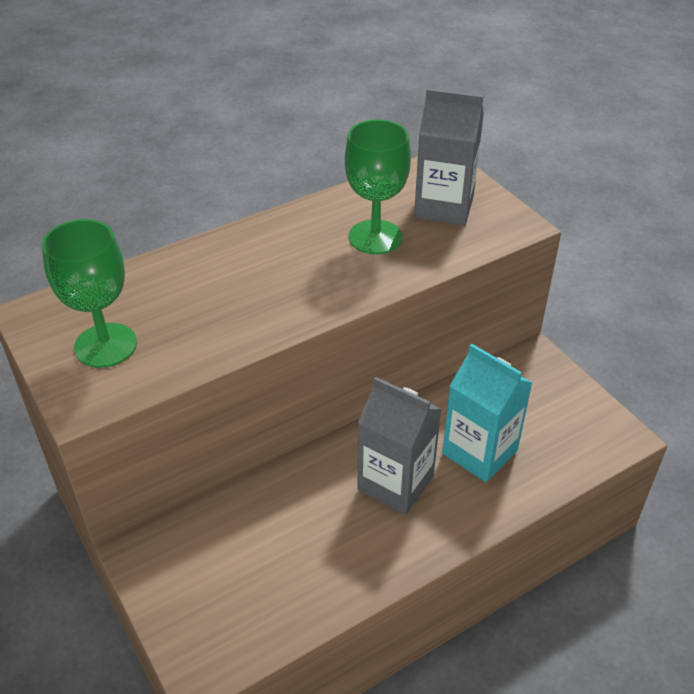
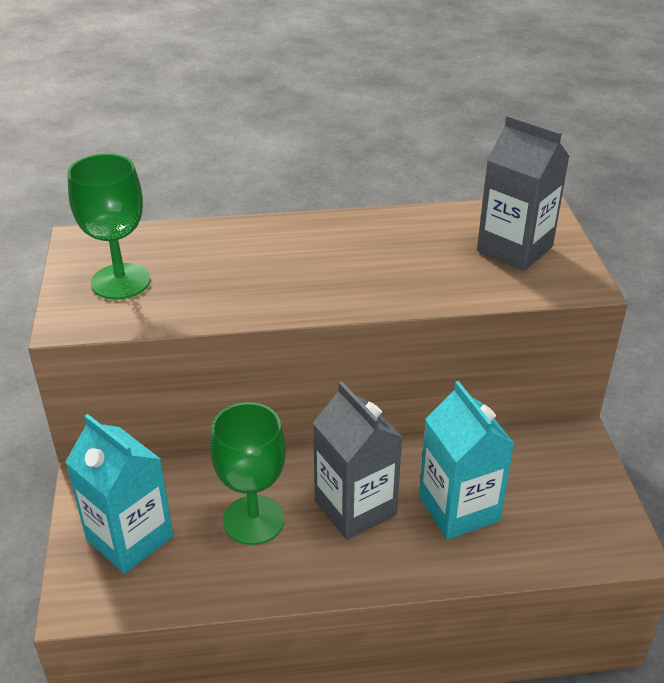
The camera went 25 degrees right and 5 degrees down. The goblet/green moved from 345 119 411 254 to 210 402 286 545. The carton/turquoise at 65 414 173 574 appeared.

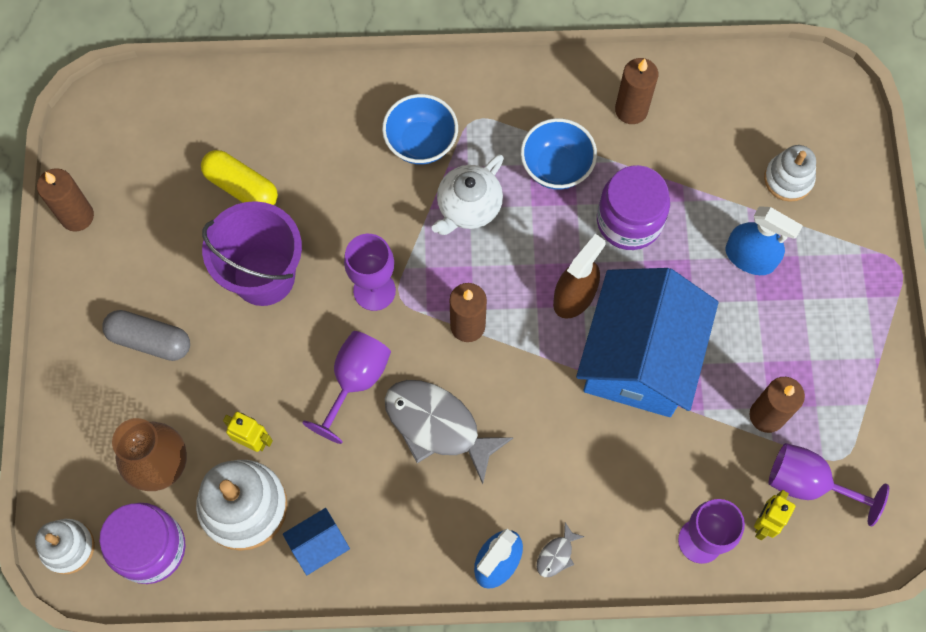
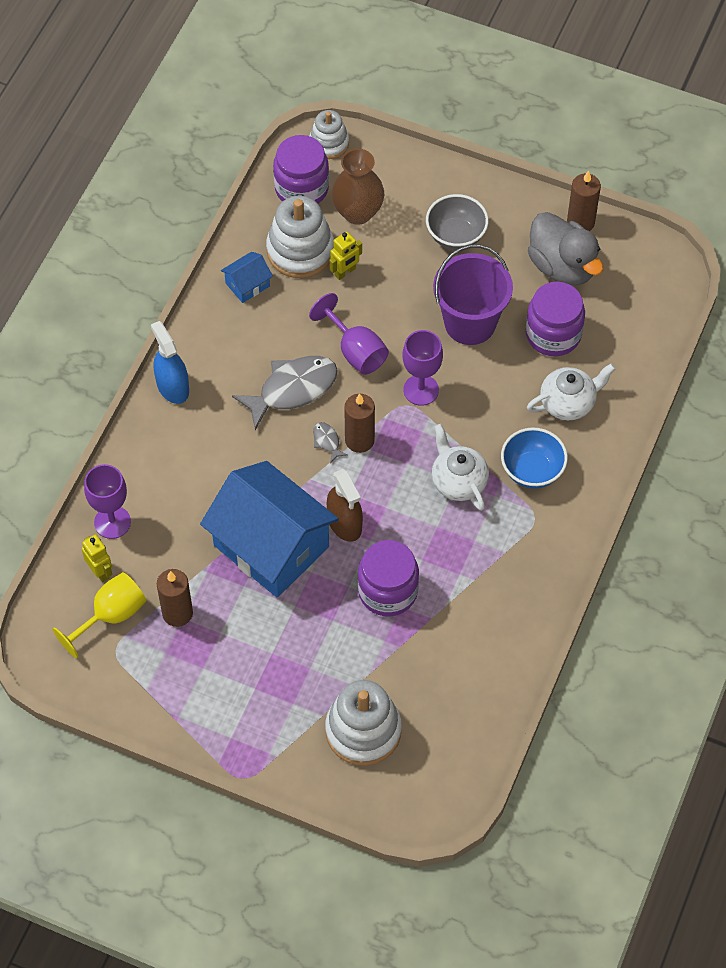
The camera went 115 degrees right and 10 degrees down. The candle/brown at 615 58 658 124 disappeared. The bowl/blue at 521 118 597 190 disappeared. The stacking toy/white at 764 145 816 202 changed to 1.65 times the size. The capsule/yellow at 201 150 278 205 was replaced by the jar/purple at 526 282 585 356. The spray bottle/blue at 725 206 803 275 disappeared. The capsule/grey at 102 310 190 361 was replaced by the bowl/grey at 426 194 489 250. The goblet/purple at 769 443 889 527 became the goblet/yellow at 52 572 146 658. The house/blue at 283 508 350 575 turned 60 degrees clockwise. The fish/grey moved from 537 522 585 577 to 313 422 348 463. The duck/grey at 528 212 603 286 appeared. The teapot/white at 527 363 616 420 appeared.

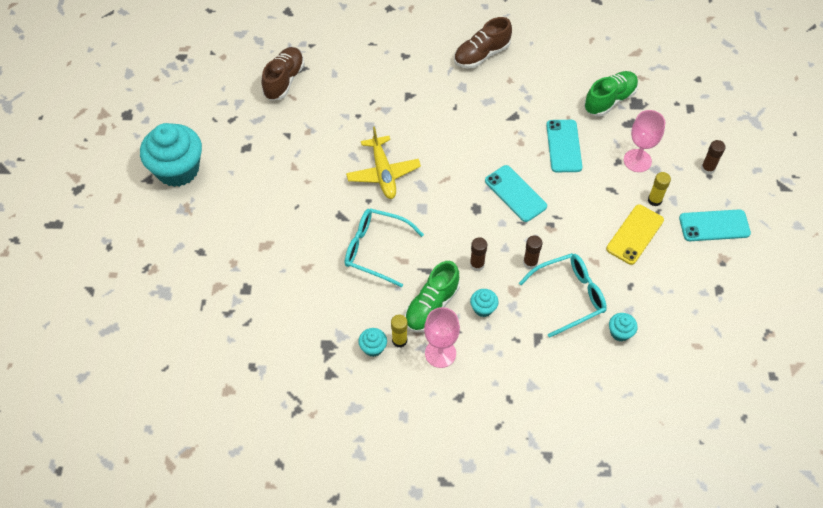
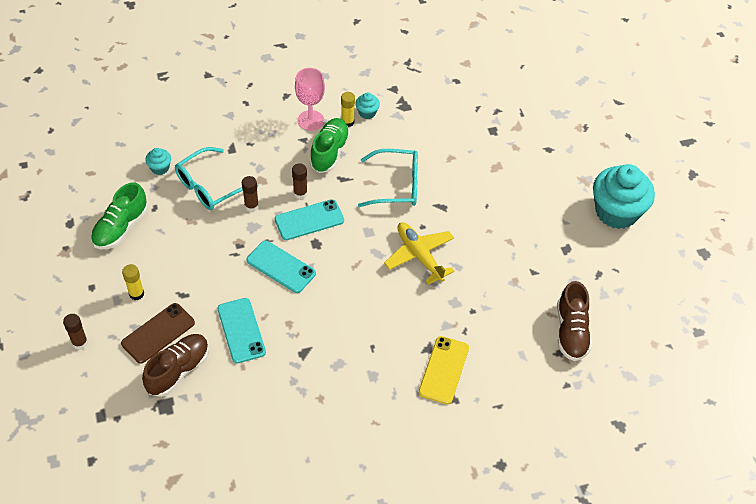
The camera went 160 degrees right and 5 degrees down. The shoe/brown moved from 454 17 512 68 to 142 334 209 397. The shoe/green moved from 584 71 638 117 to 91 182 148 249. The goblet/pink at 624 110 665 172 was replaced by the phone/brown at 121 303 195 364. The phone/yellow moved from 606 205 664 265 to 419 336 469 404. The phone/turquoise moved from 679 209 751 241 to 275 199 344 240. The cupcake/turquoise at 470 289 498 317 disappeared.

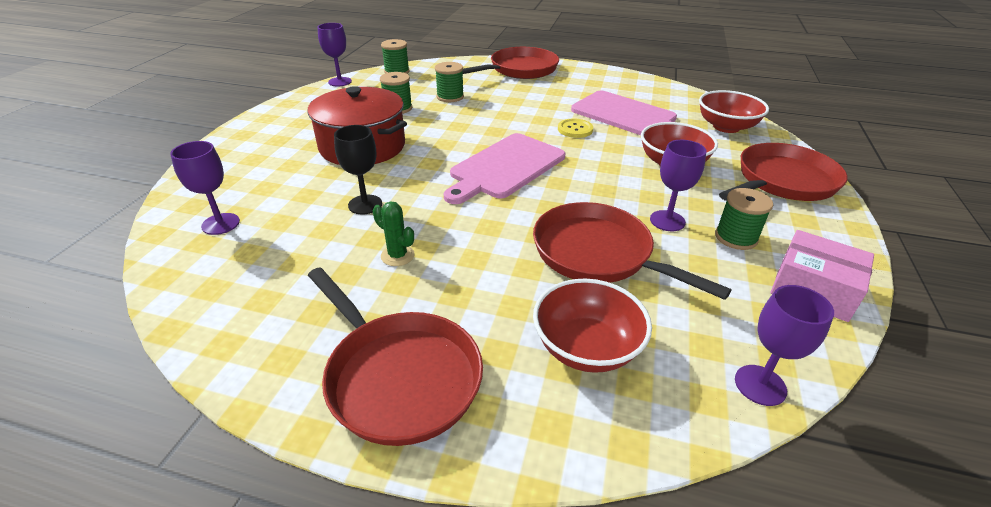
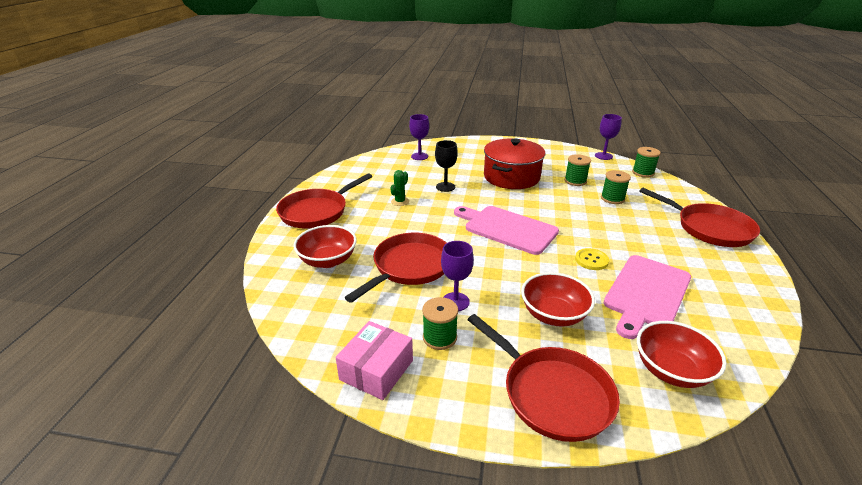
The camera went 85 degrees right and 5 degrees down. The goblet/purple at 735 285 834 406 disappeared.

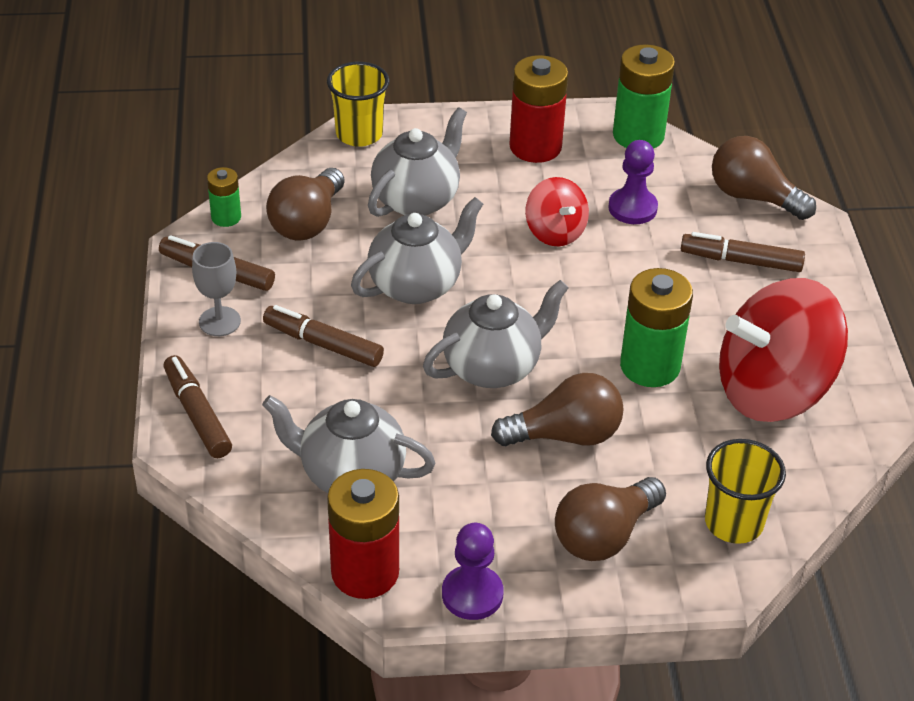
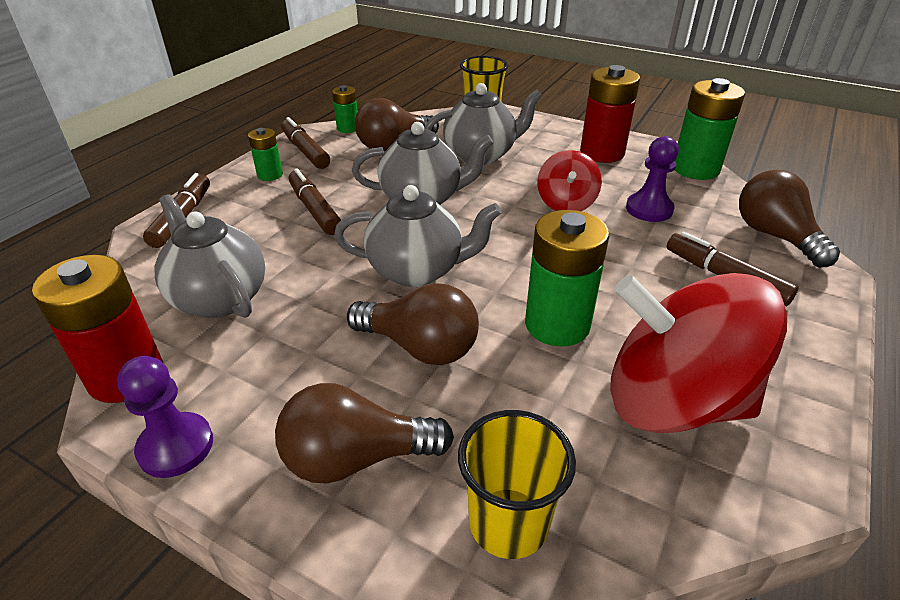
The camera went 35 degrees right and 5 degrees down. The goblet/grey at 192 242 241 336 was replaced by the battery/green at 248 128 283 181.

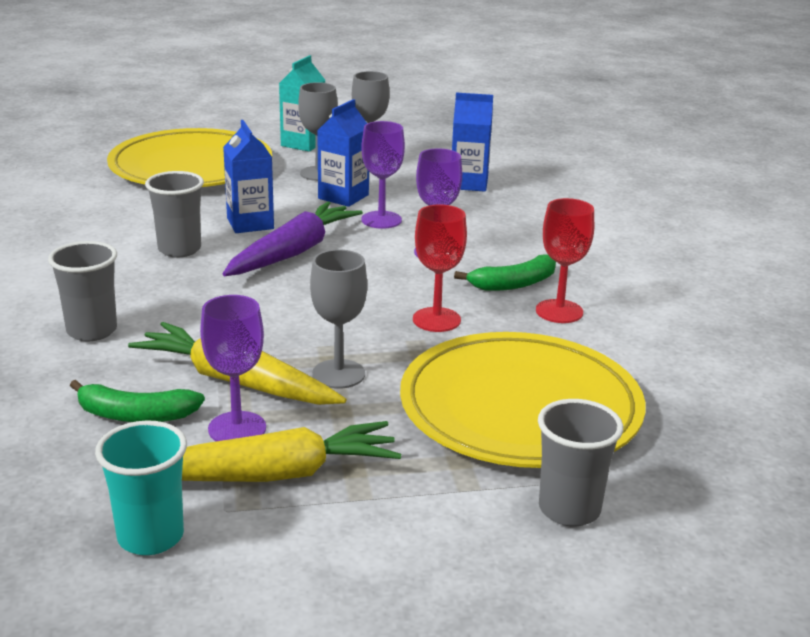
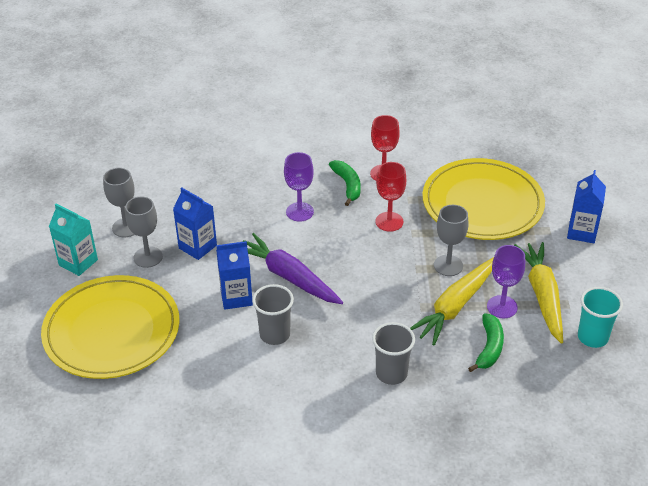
The camera went 80 degrees left and 15 degrees up. The carton/blue moved from 452 92 493 192 to 567 170 606 243. The goblet/purple at 361 121 405 229 disappeared. The cup/grey at 538 399 623 526 disappeared.

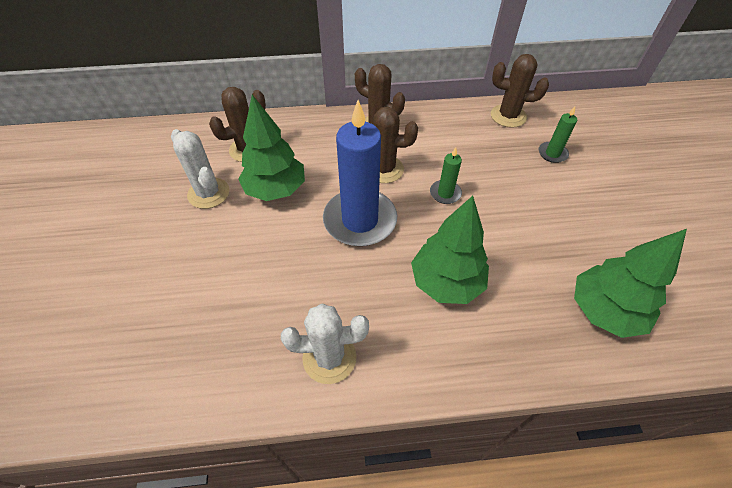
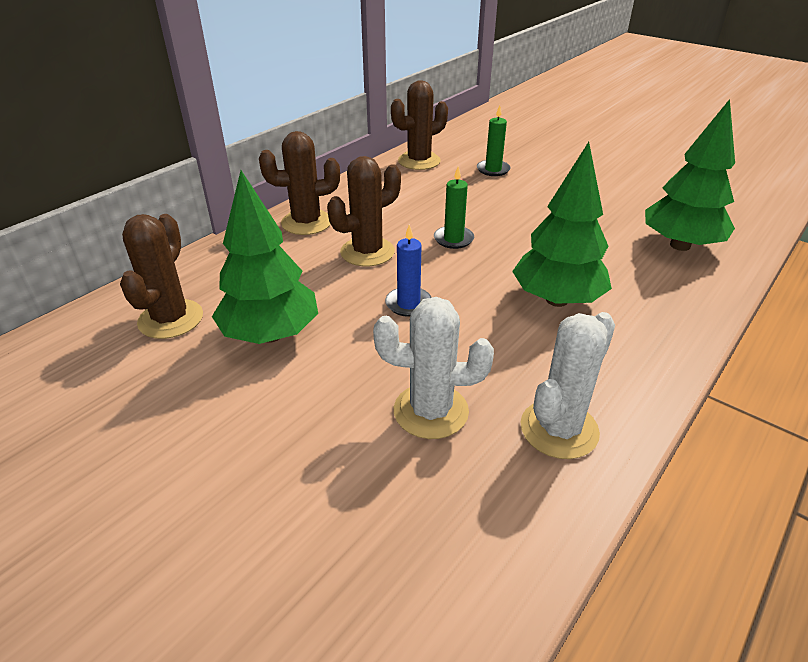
The camera went 45 degrees left and 15 degrees down. The candle/blue at 323 100 397 246 changed to 0.45 times the size. The cactus/white moved from 171 129 230 209 to 373 297 494 439.

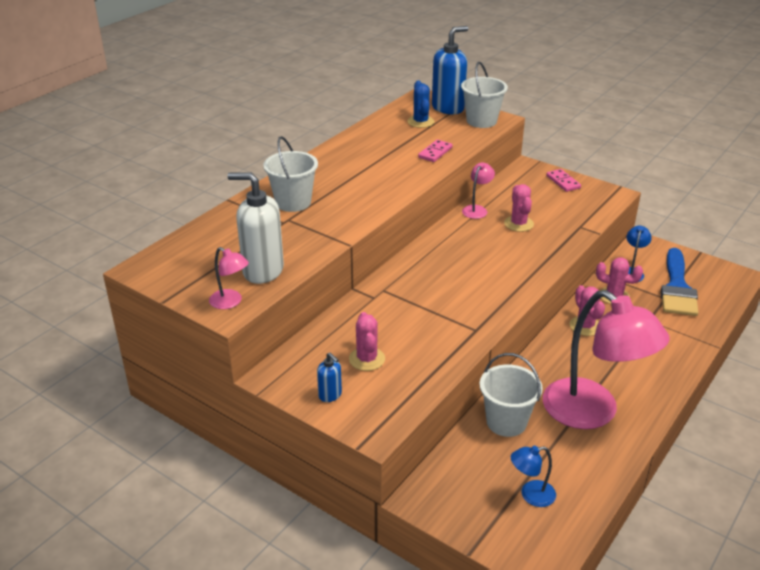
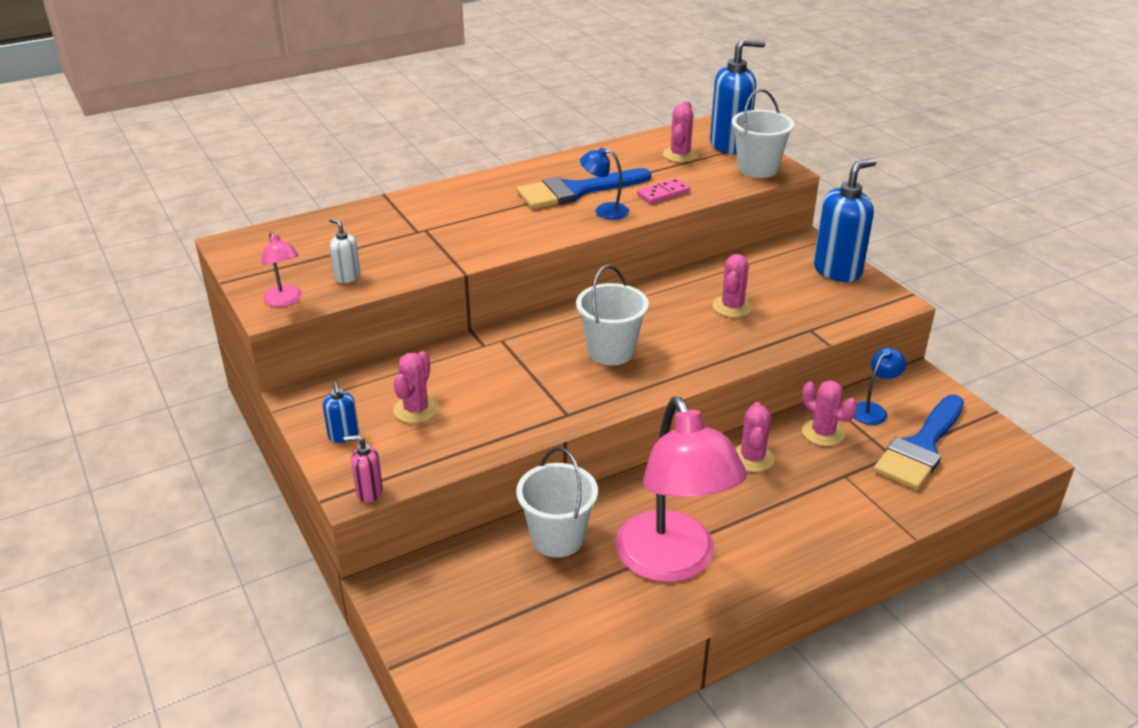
The camera went 25 degrees right and 0 degrees up. The cactus/blue at 408 80 434 128 became the cactus/pink at 663 101 698 162. The bucket/white moved from 263 136 318 212 to 576 265 649 365. The lamp/pink at 462 163 495 219 disappeared. The domino/pink at 546 169 581 192 was replaced by the soap dispenser/blue at 814 158 877 282. The soap dispenser/white at 228 172 284 284 changed to 0.48 times the size. The lamp/blue moved from 511 446 556 507 to 580 147 629 220. The brush/blue at 517 168 651 209 appeared. The soap dispenser/pink at 343 435 383 503 appeared.

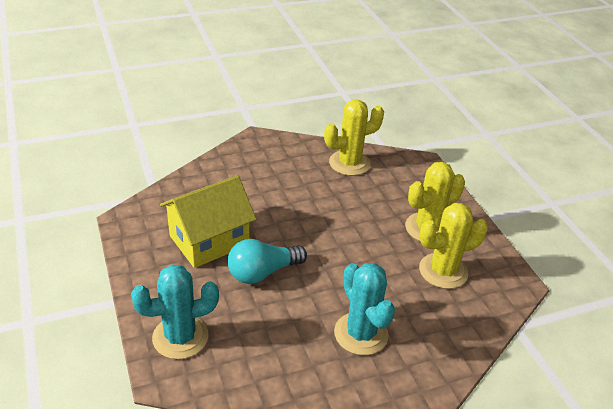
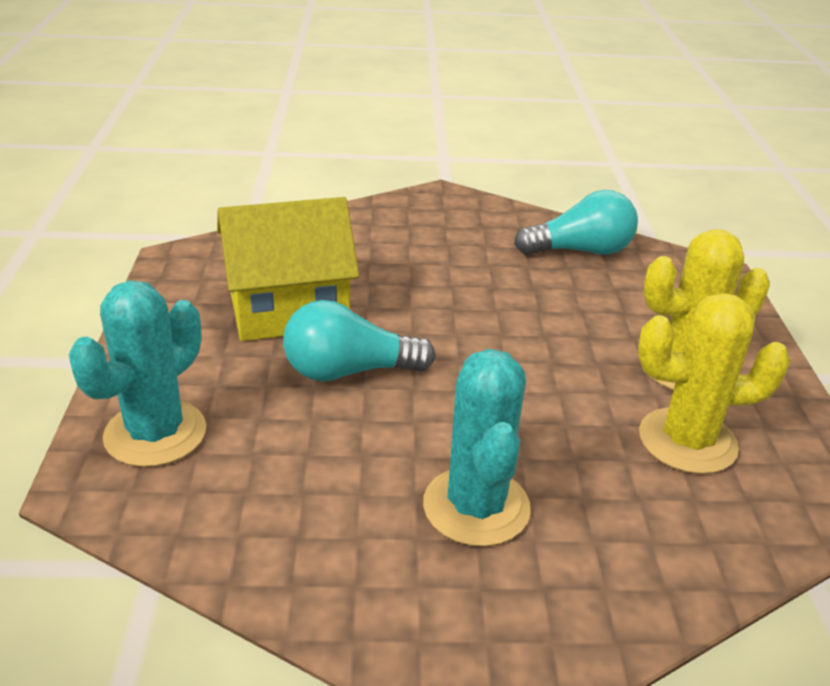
The camera went 20 degrees right and 5 degrees down. The cactus/yellow at 324 100 384 176 was replaced by the light bulb/turquoise at 514 190 638 255. The cactus/turquoise at 131 265 219 359 turned 60 degrees counterclockwise.

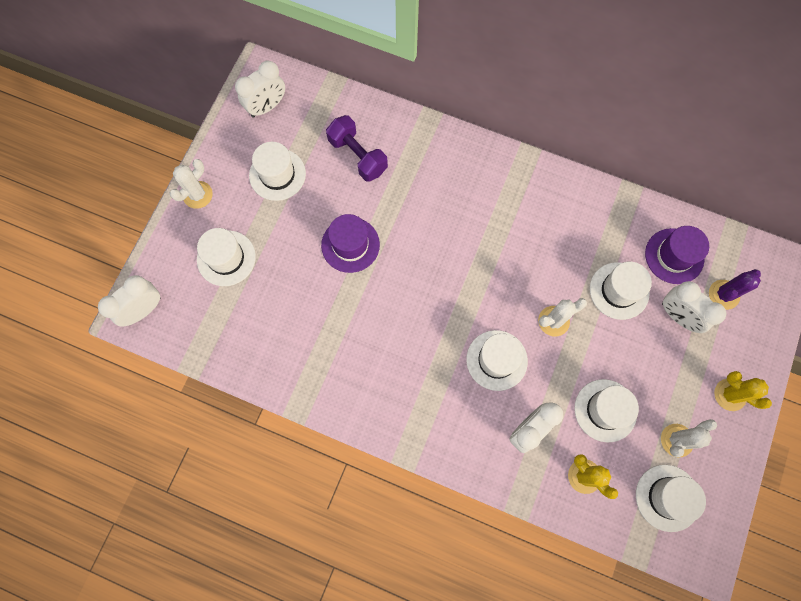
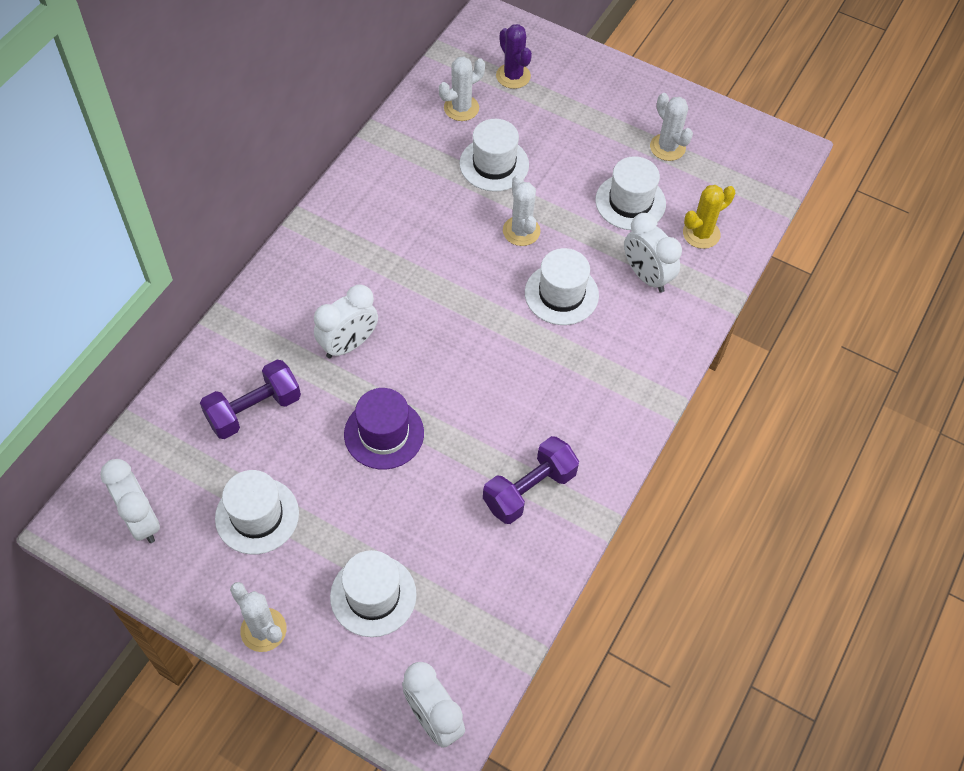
The camera went 85 degrees left and 15 degrees down. The hat/purple at 645 226 709 284 was replaced by the cactus/white at 439 57 485 121. The clock/white moved from 662 281 726 333 to 314 284 378 358. The cactus/yellow at 714 371 772 411 disappeared. The hat/white at 636 465 706 532 disappeared. The dumbbell/purple at 483 436 579 524 appeared.

